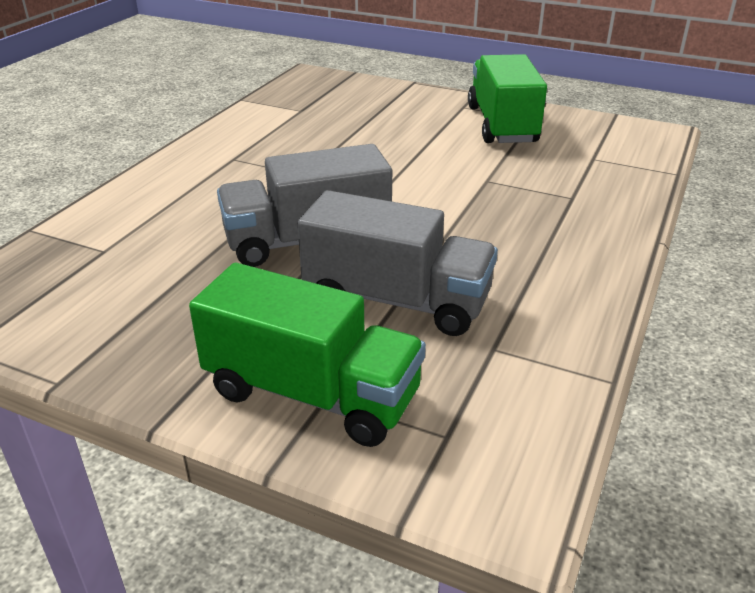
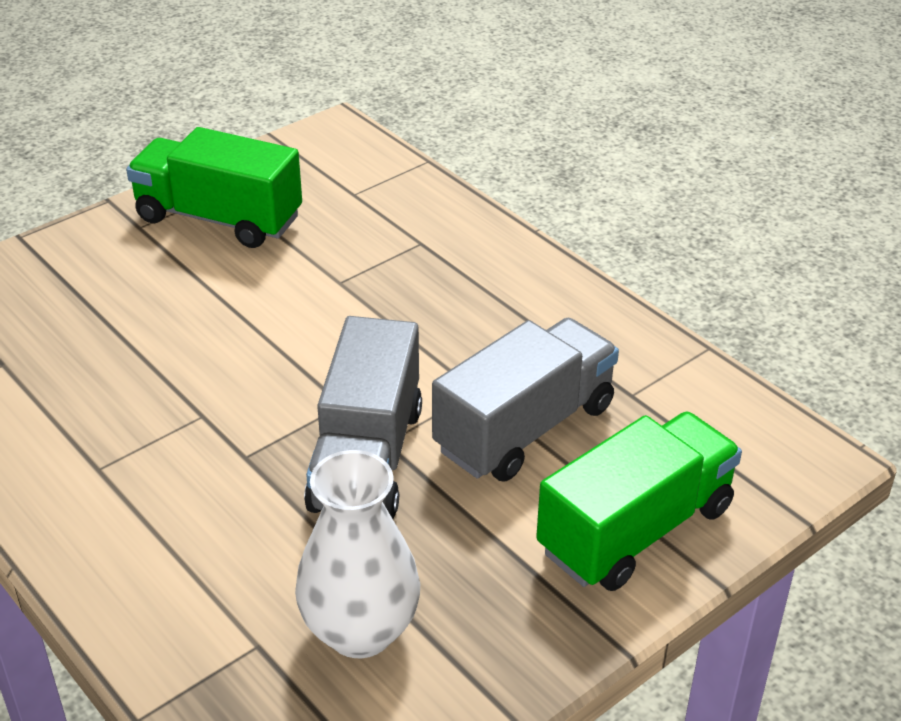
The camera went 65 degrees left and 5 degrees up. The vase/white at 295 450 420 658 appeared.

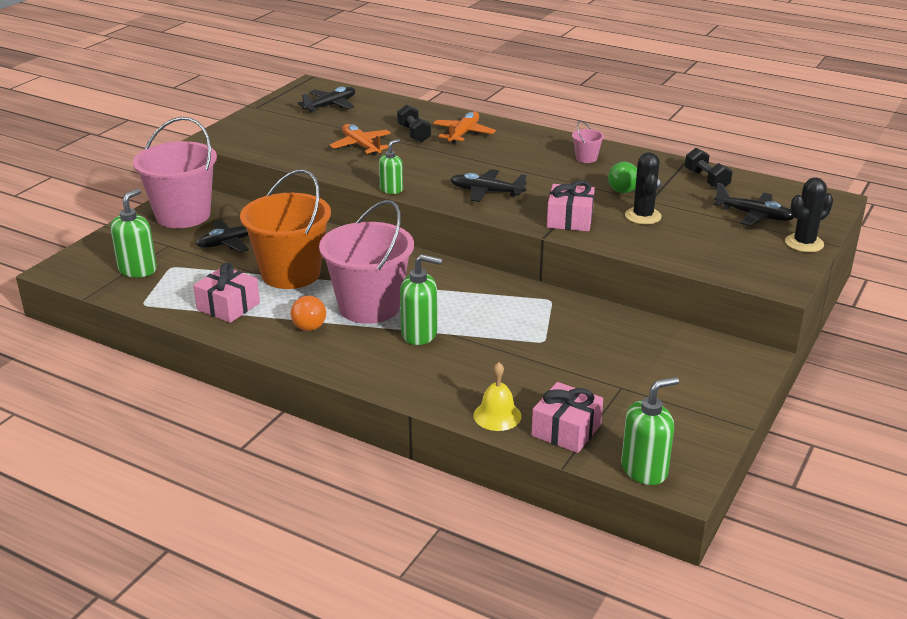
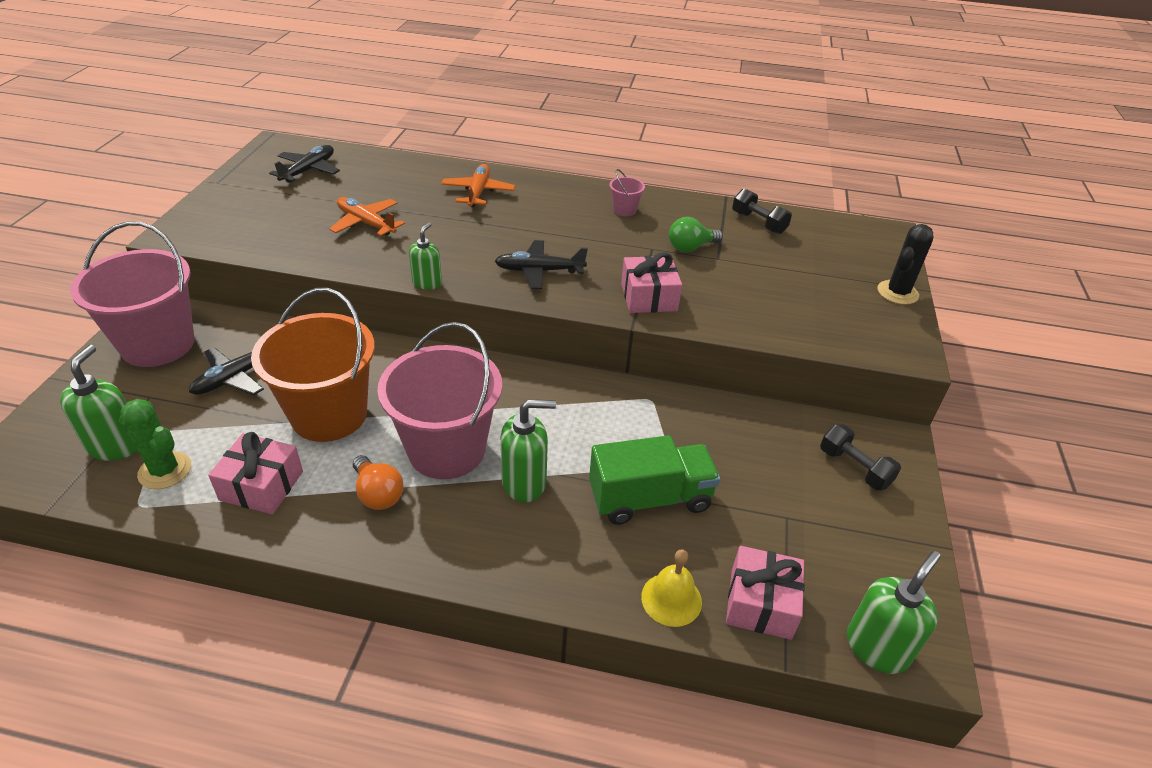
The camera went 20 degrees left and 10 degrees up. The dumbbell/black moved from 397 104 431 143 to 820 424 901 490. The cactus/black at 625 152 662 225 disappeared. The plane/black at 713 183 794 226 disappeared. The cactus/green at 119 399 191 489 appeared. The truck/green at 589 435 720 525 appeared.

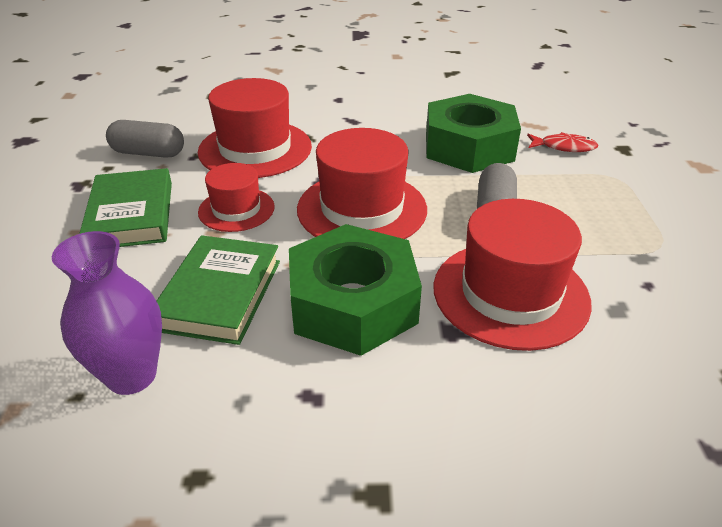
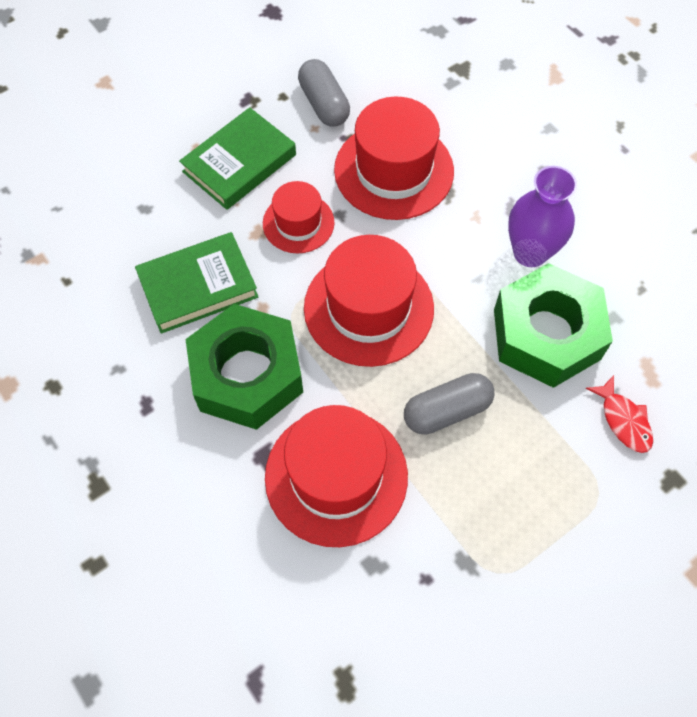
The camera went 55 degrees right and 25 degrees up. The vase/purple moved from 52 231 162 395 to 508 166 577 267.

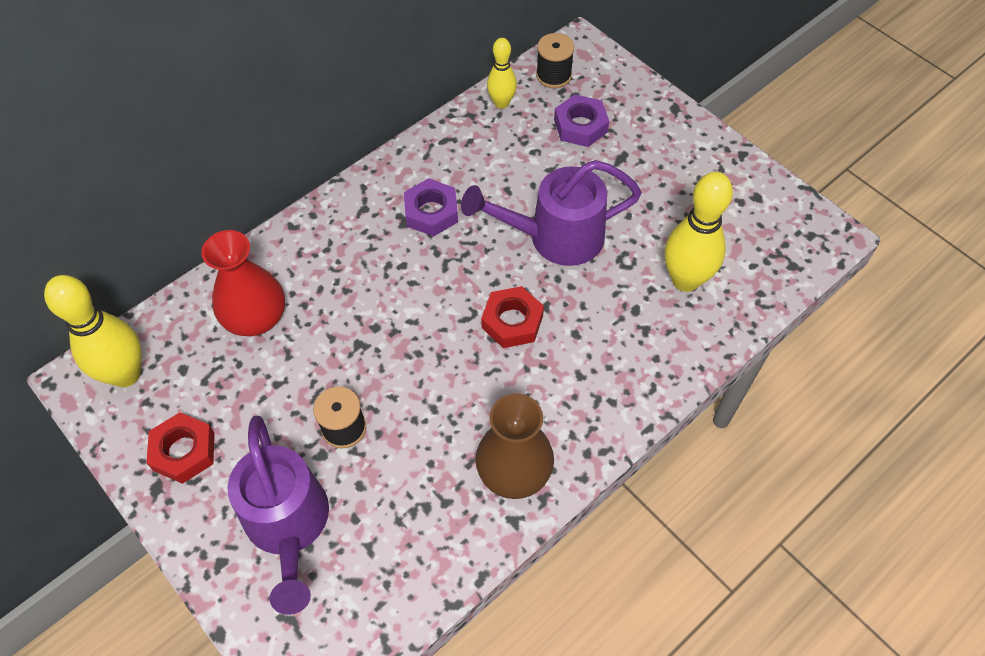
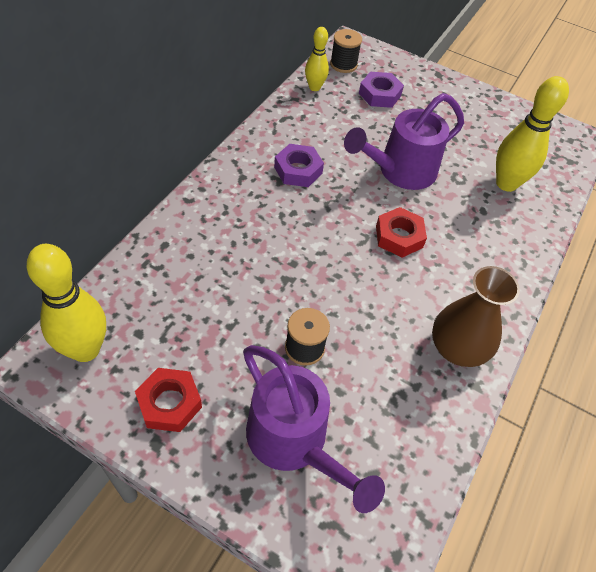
The camera went 25 degrees left and 5 degrees down. The vase/red at 202 230 285 336 disappeared.

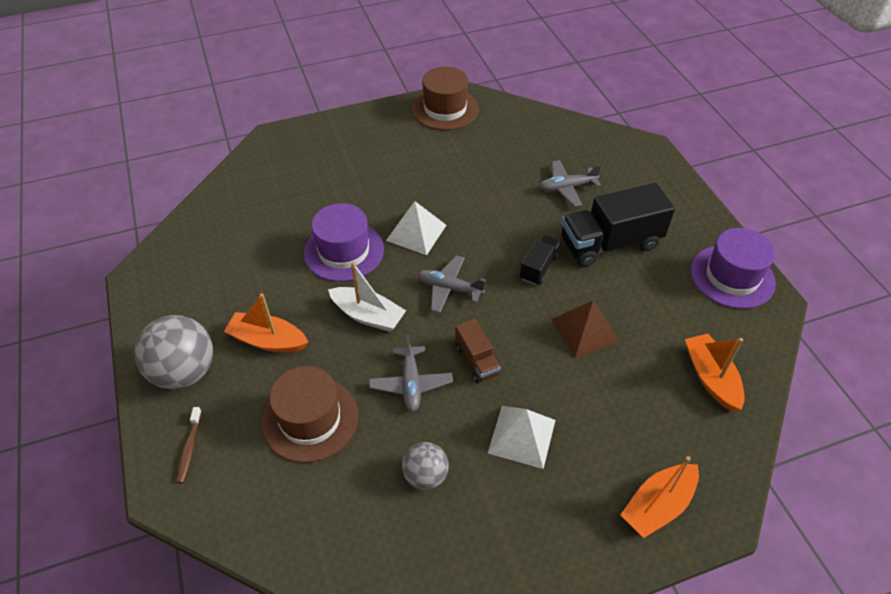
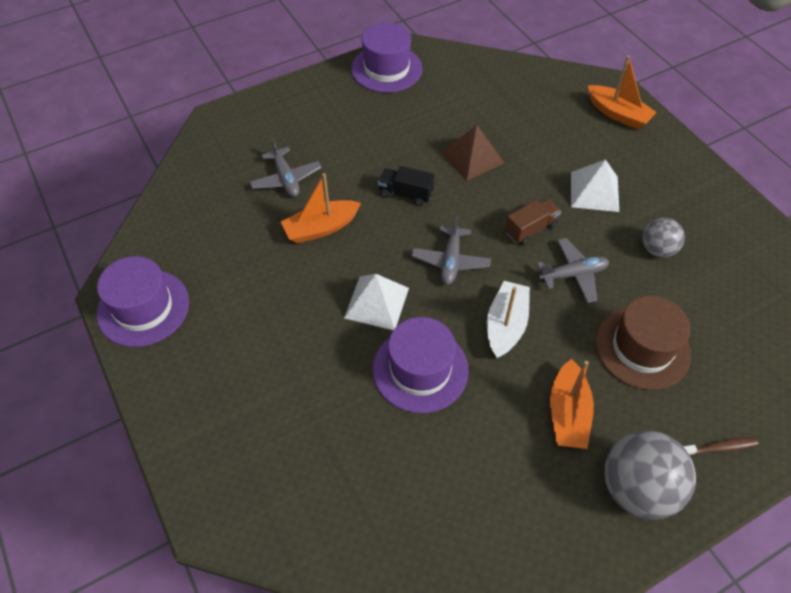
The camera went 100 degrees left and 5 degrees up. The hat/brown at 412 67 479 130 became the hat/purple at 97 256 189 347. The truck/black at 561 183 675 267 disappeared. The boat/orange moved from 685 334 745 411 to 281 173 361 243.

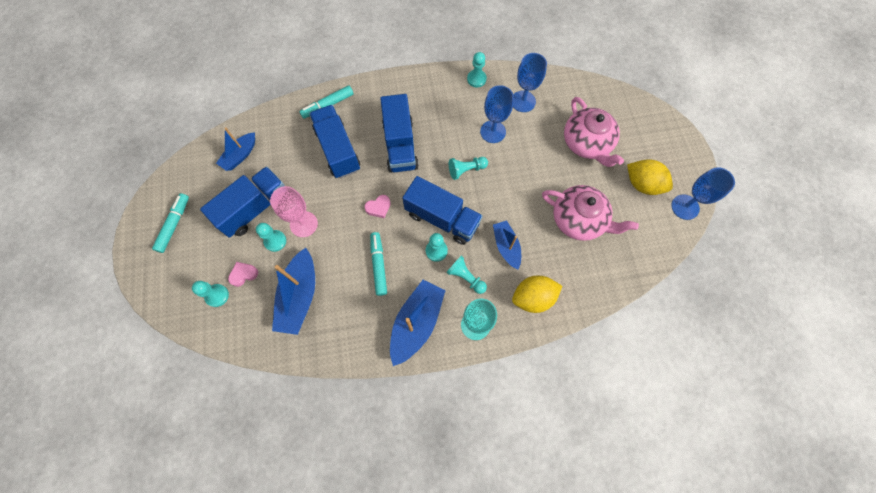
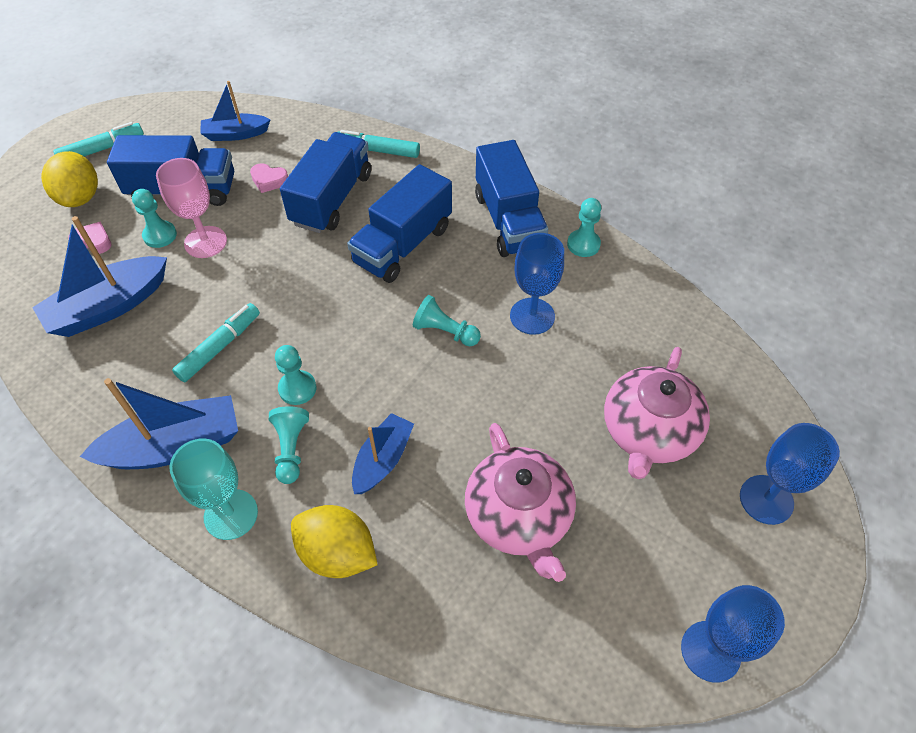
The camera went 45 degrees right and 15 degrees down. The goblet/blue moved from 513 53 547 112 to 740 423 840 525. The lemon/yellow moved from 627 159 673 195 to 41 151 98 207. The truck/blue moved from 403 176 483 245 to 475 140 548 257. The heart/pink moved from 364 195 391 218 to 250 163 288 193. The pawn/turquoise at 192 281 229 307 disappeared.

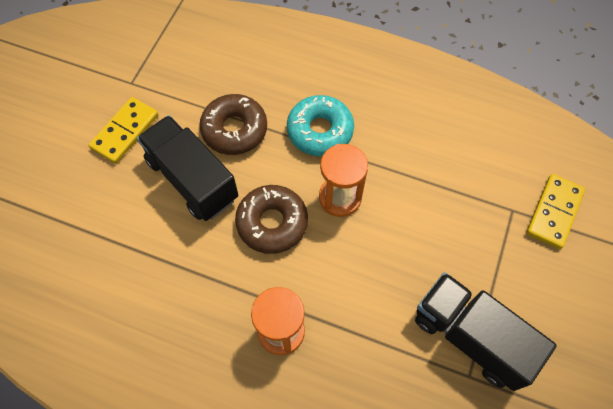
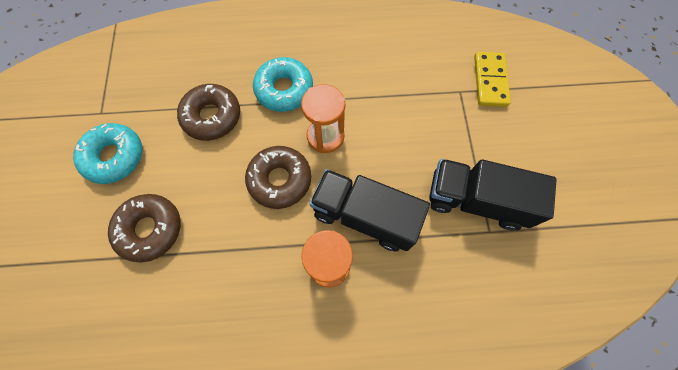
The camera went 25 degrees left and 5 degrees up. The domino/yellow at 88 97 158 164 was replaced by the donut/turquoise at 73 123 142 184. The truck/black moved from 137 115 238 221 to 309 169 430 252. The donut/brown at 108 194 181 263 appeared.

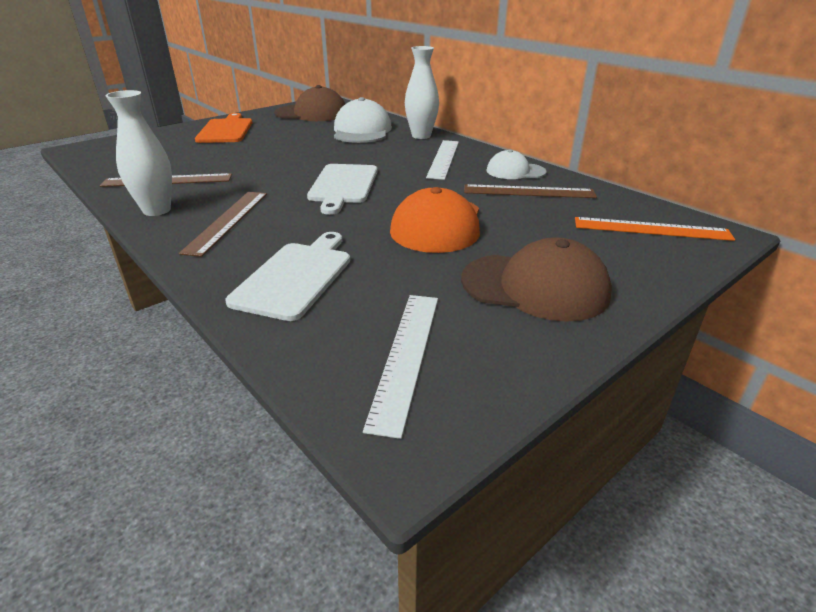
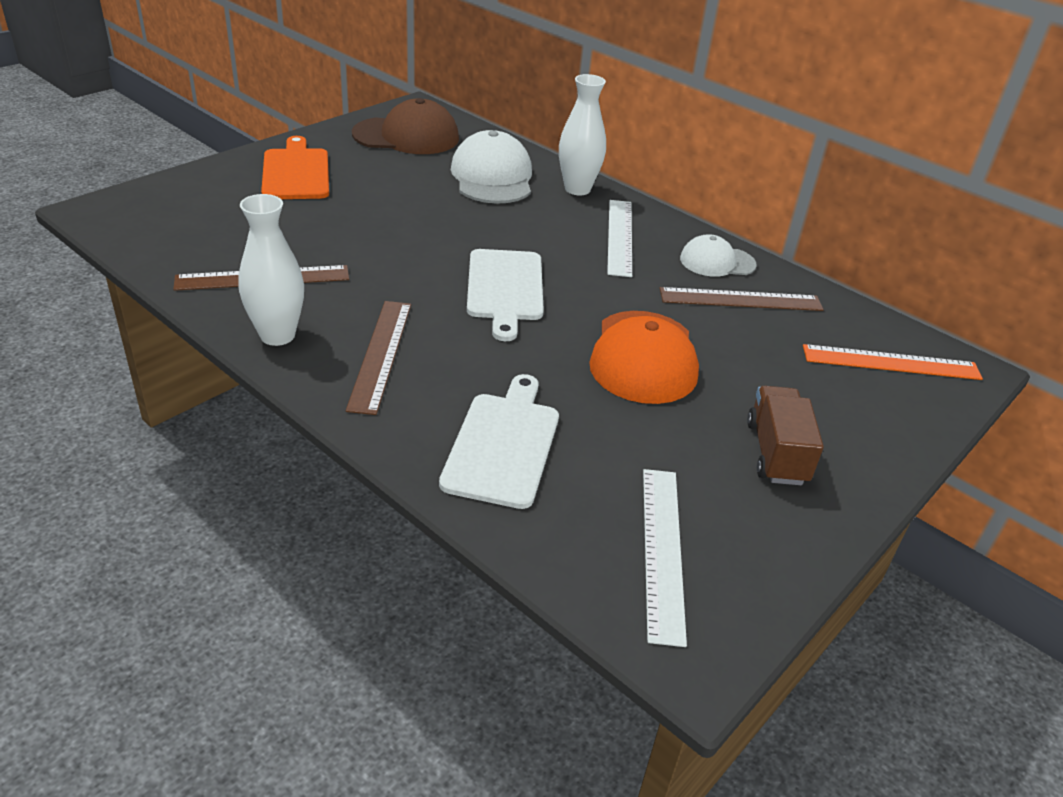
The camera went 10 degrees left and 5 degrees up. The cap/brown at 461 237 612 322 was replaced by the truck/brown at 747 386 824 485.

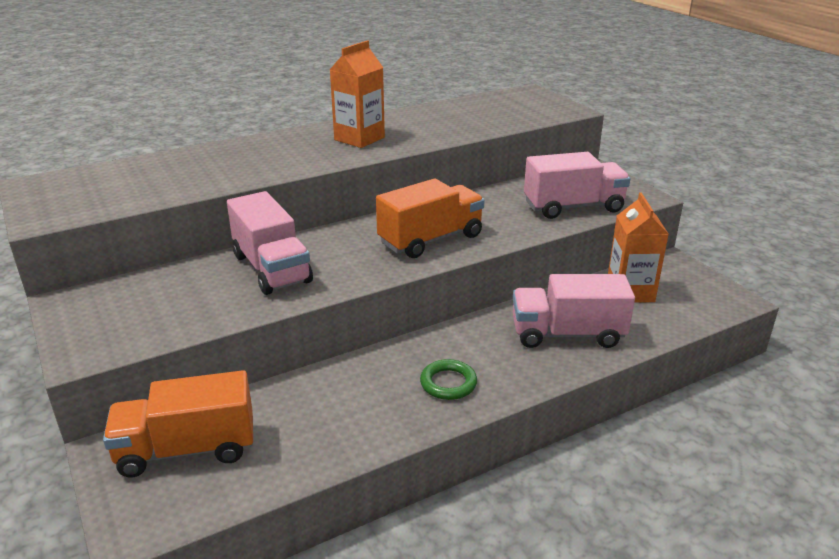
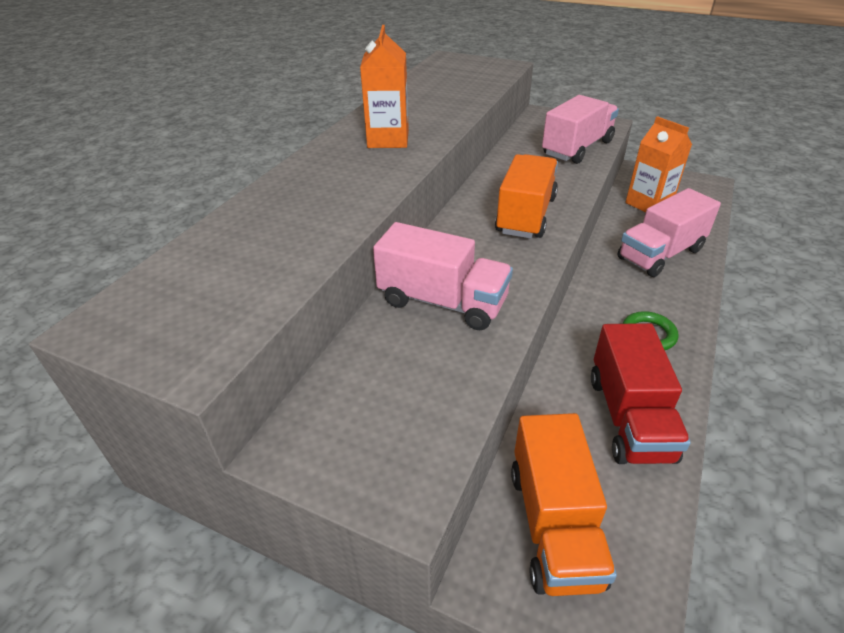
The camera went 35 degrees left and 10 degrees up. The truck/orange at 103 370 253 477 turned 45 degrees counterclockwise. The truck/red at 591 323 691 464 appeared.

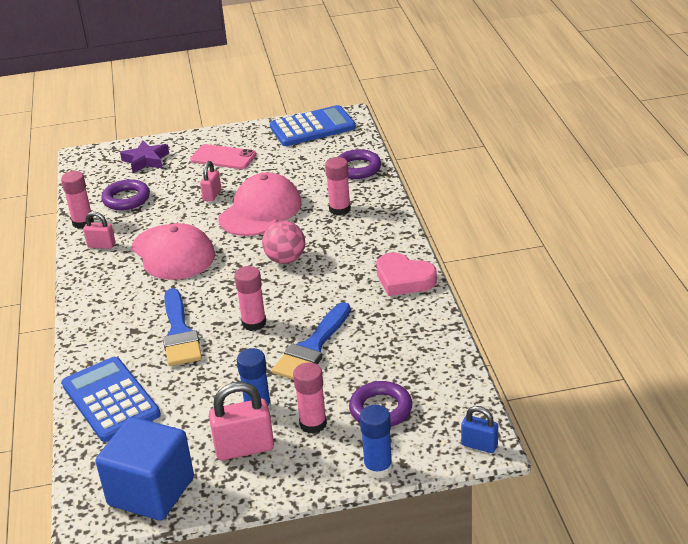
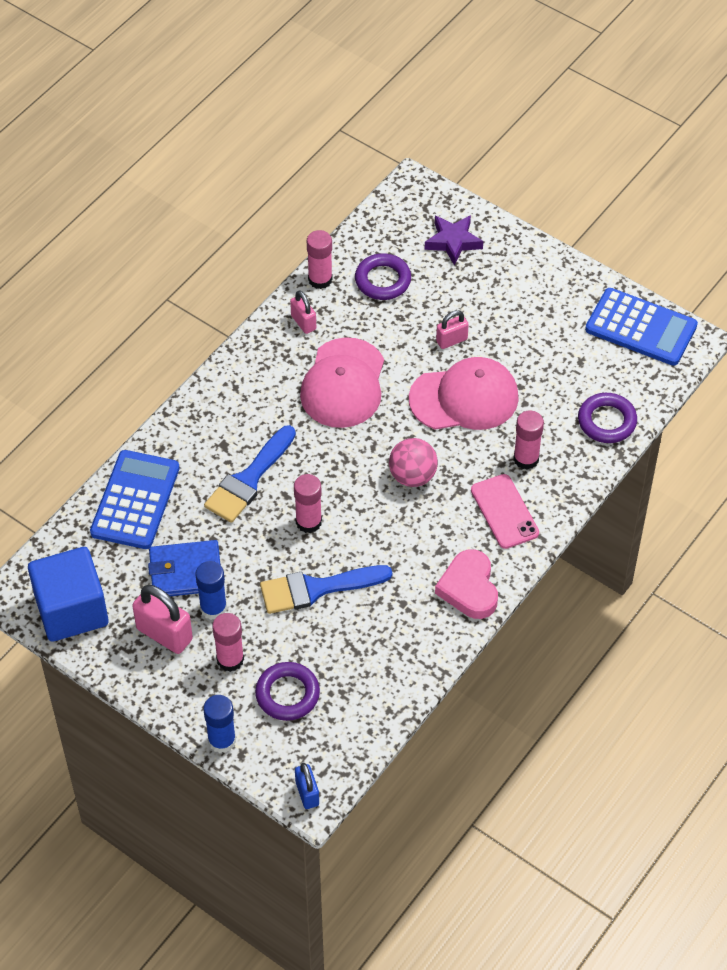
The camera went 45 degrees right and 20 degrees up. The phone/pink moved from 190 144 256 169 to 471 474 539 549. The wallet/blue at 148 540 220 596 appeared.

